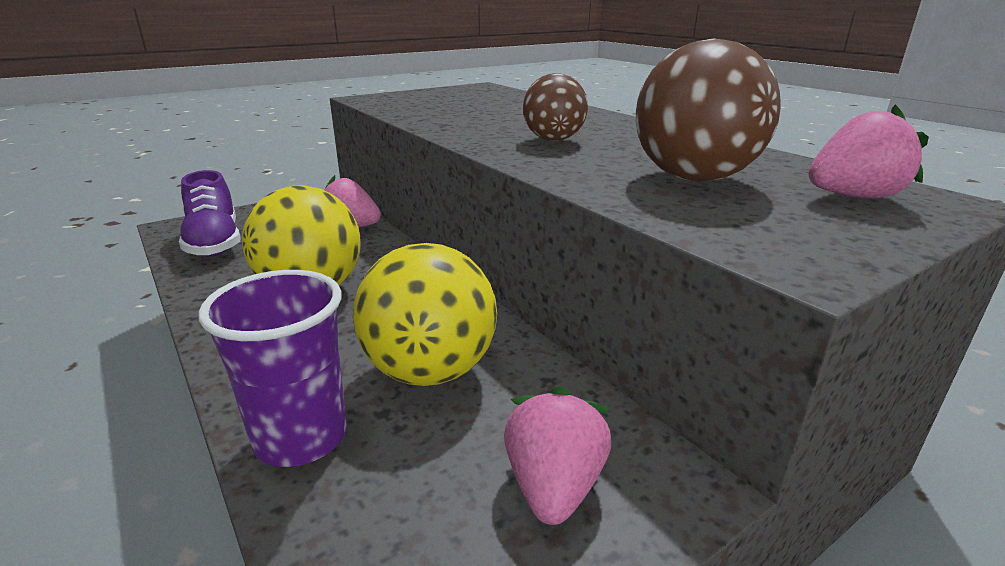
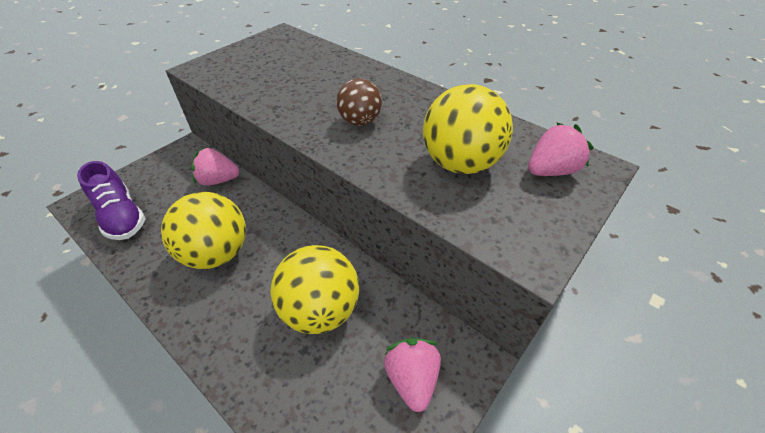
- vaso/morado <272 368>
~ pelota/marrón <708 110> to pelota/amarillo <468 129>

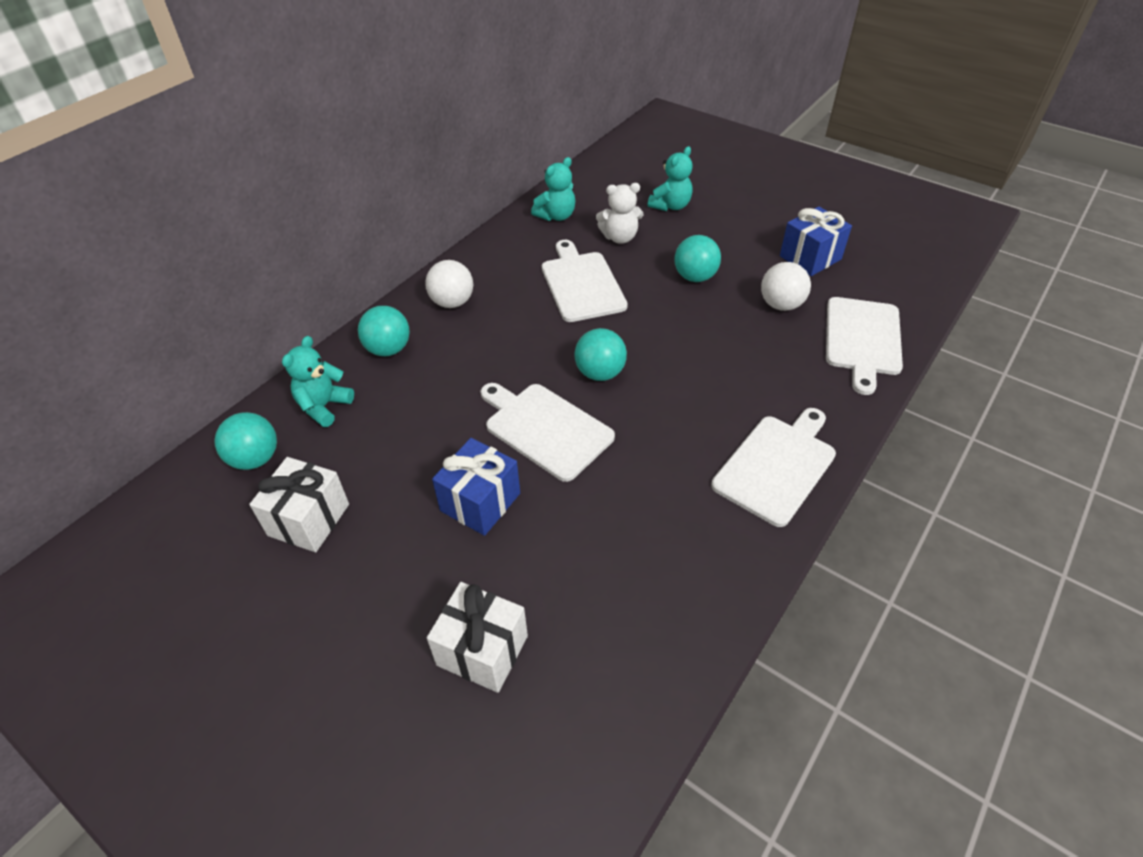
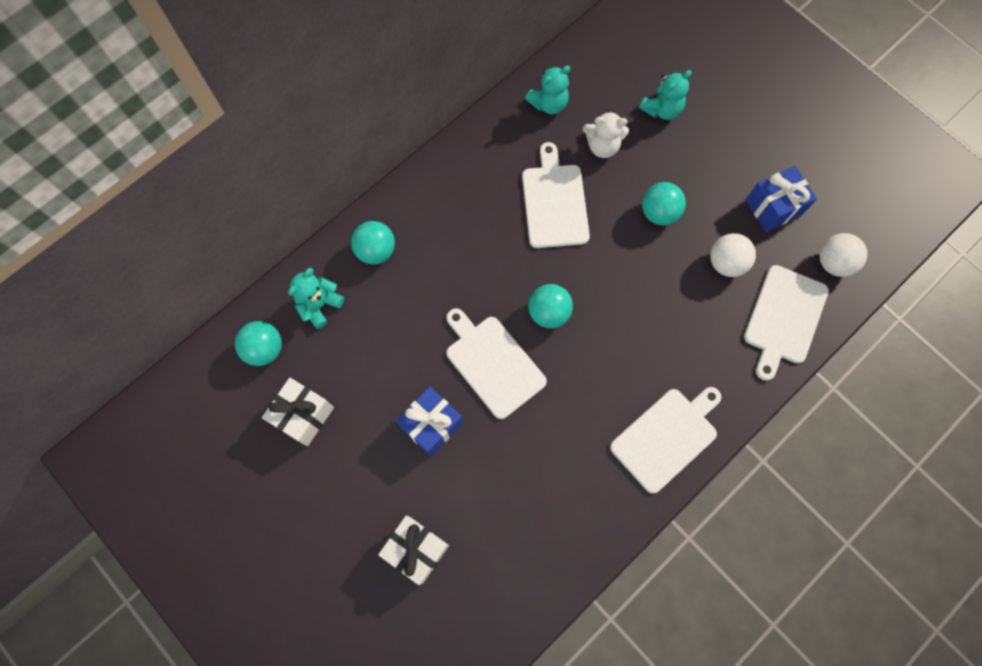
~ pelota/blanco <449 284> to <843 255>

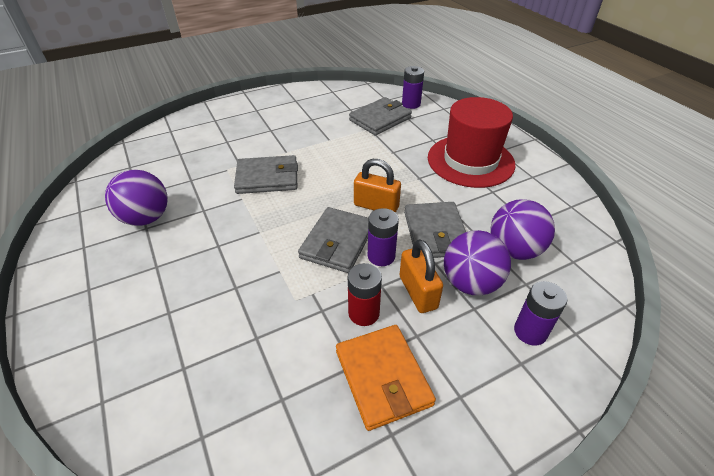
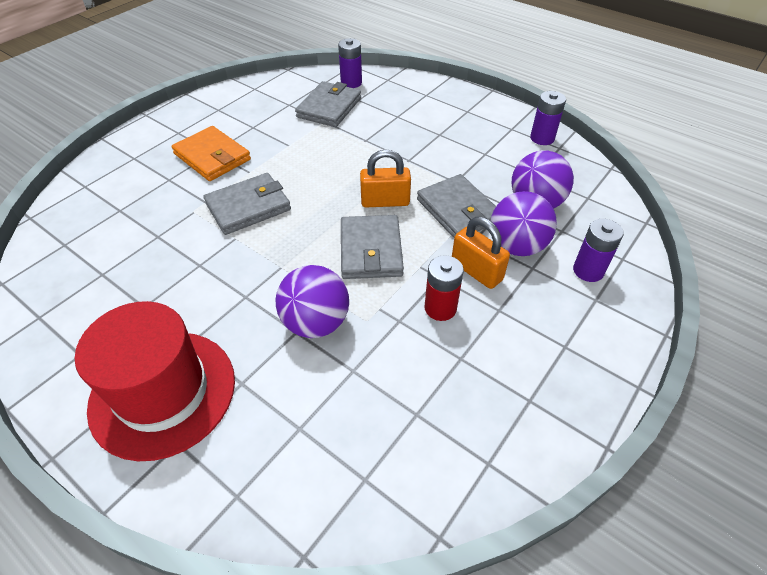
~ pelota/morado <136 198> to <312 301>
~ cartera/naranja <386 378> to <211 153>
~ pila/morado <383 237> to <548 118>
~ sombrero/rojo <471 142> to <155 381>

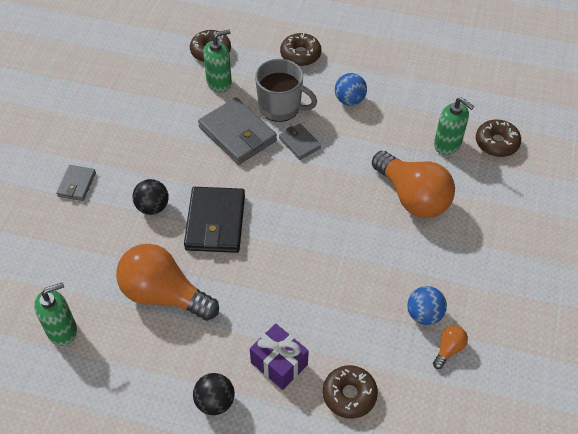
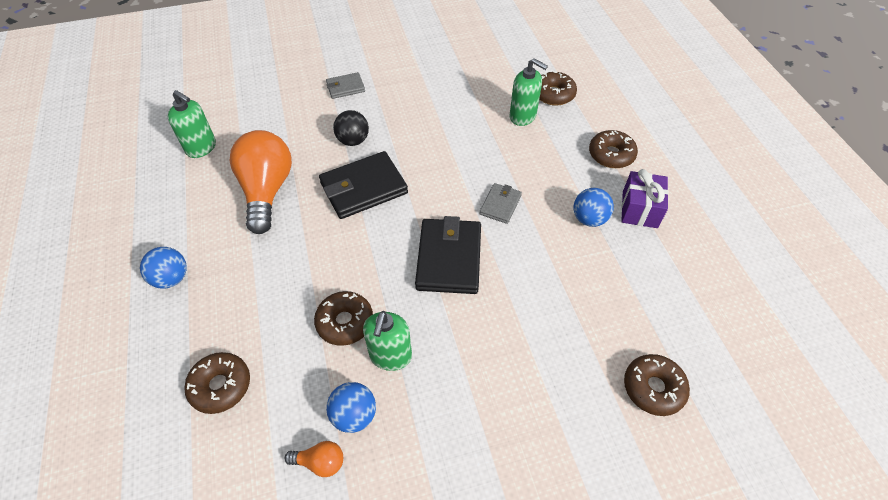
~ pelota/negro <214 394> to pelota/azul <163 268>
- cartera/gris <237 131>
~ regalo/morado <279 356> to <645 198>
- taza/gris <286 90>
- bombilla/naranja <413 184>
~ dispensador de jabón/verde <454 126> to <387 341>
+ rosquilla/marrón <343 318>
+ cartera/negro <448 255>

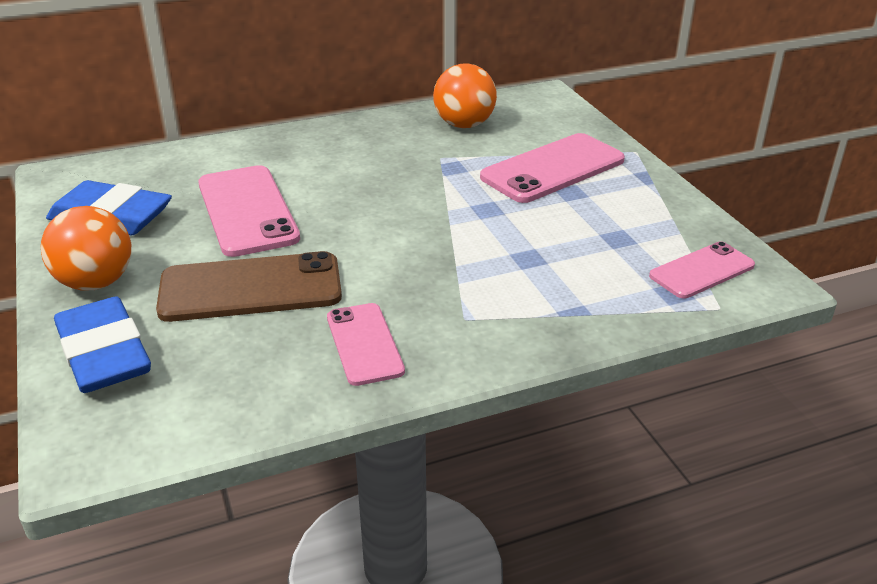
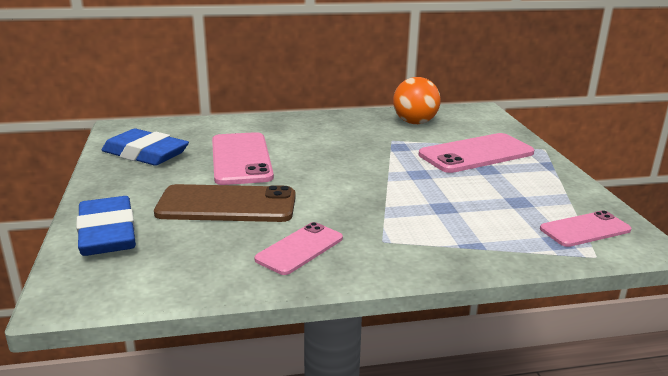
- pelota/naranja <86 248>
~ móvil/rosa <366 344> = <298 248> 45 degrees clockwise

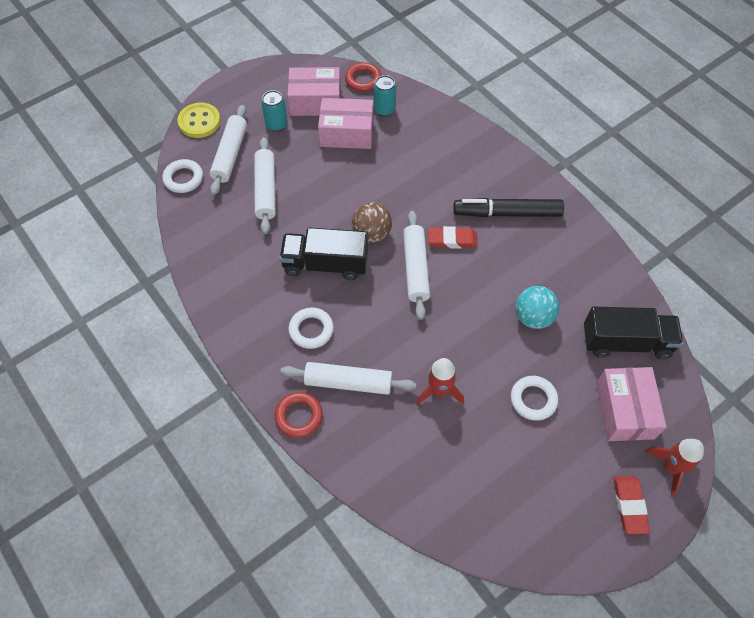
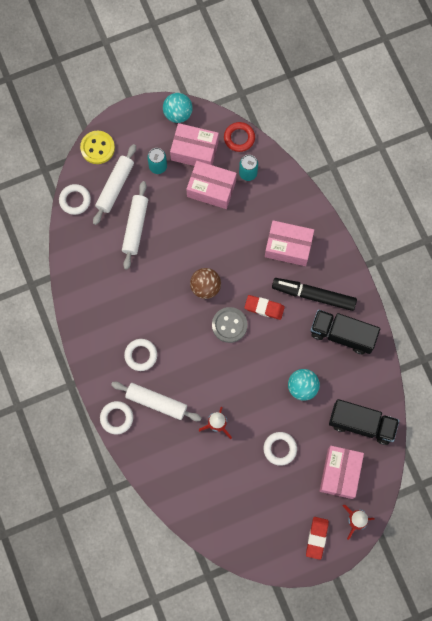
~ anillo/rojo <299 415> to anillo/blanco <116 417>
~ camión/negro <323 254> to <345 332>
~ rodillo/blanco <416 265> to botón/gris <230 325>
+ pelota/turquesa <178 108>
+ caja/rosa <289 243>

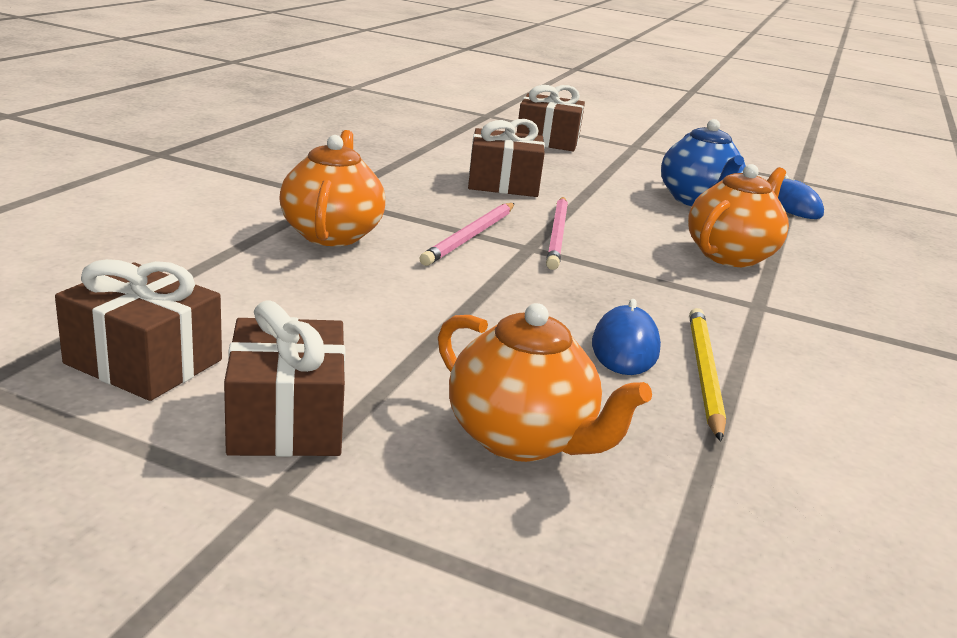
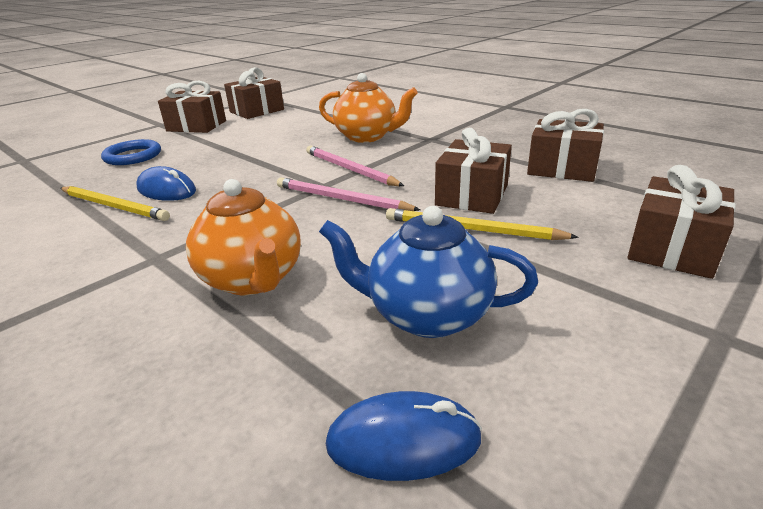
~ tetera/naranja <545 382> to anillo/azul <131 152>
+ lápiz/amarillo <482 224>
+ regalo/marrón <565 145>

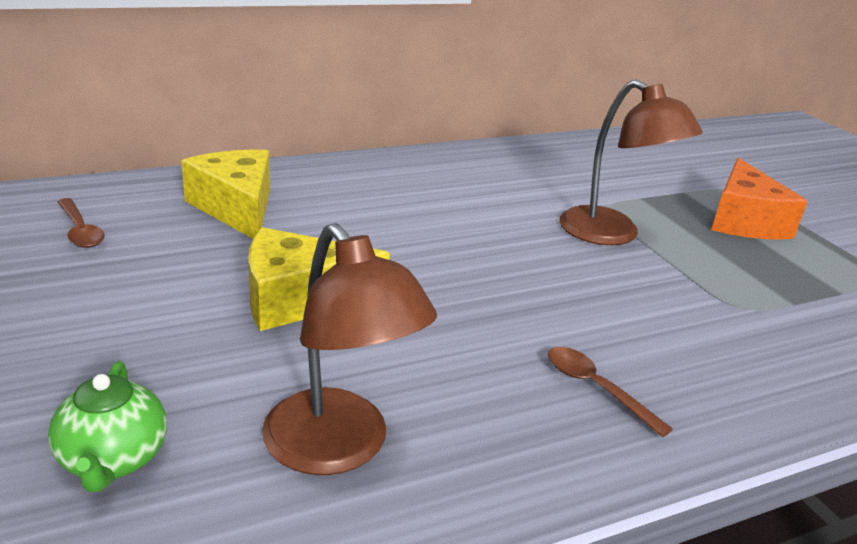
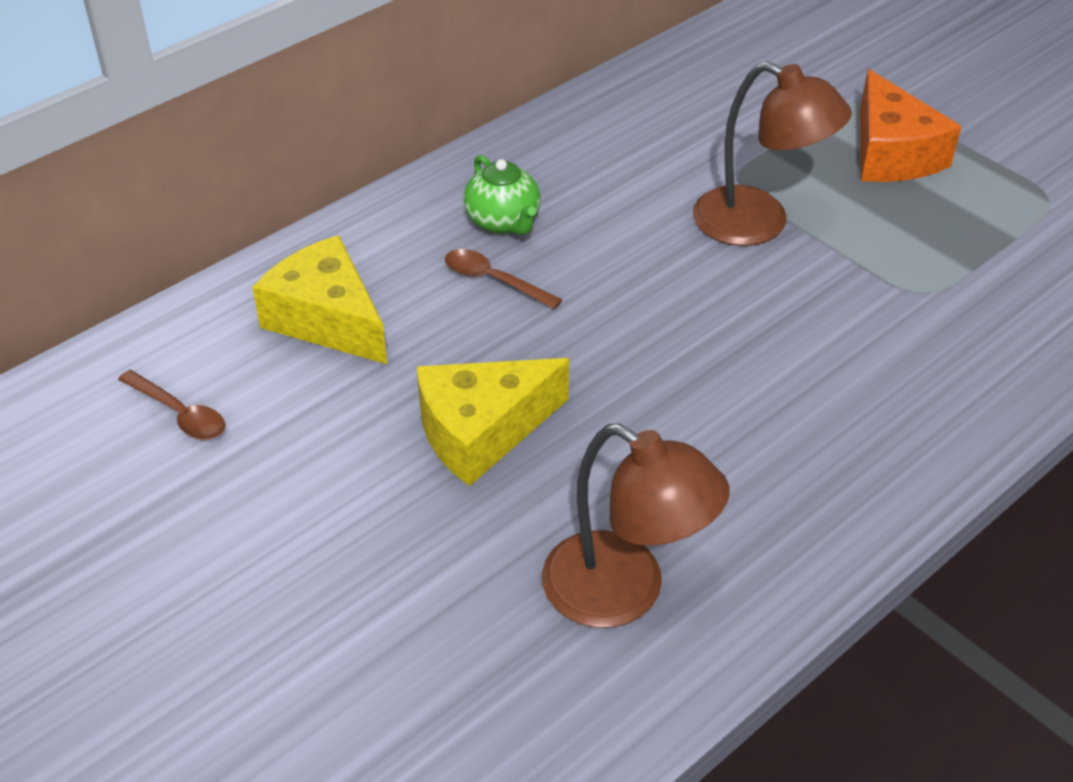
~ tetera/verde <107 426> to <502 195>
~ cuchara/marrón <610 392> to <503 279>

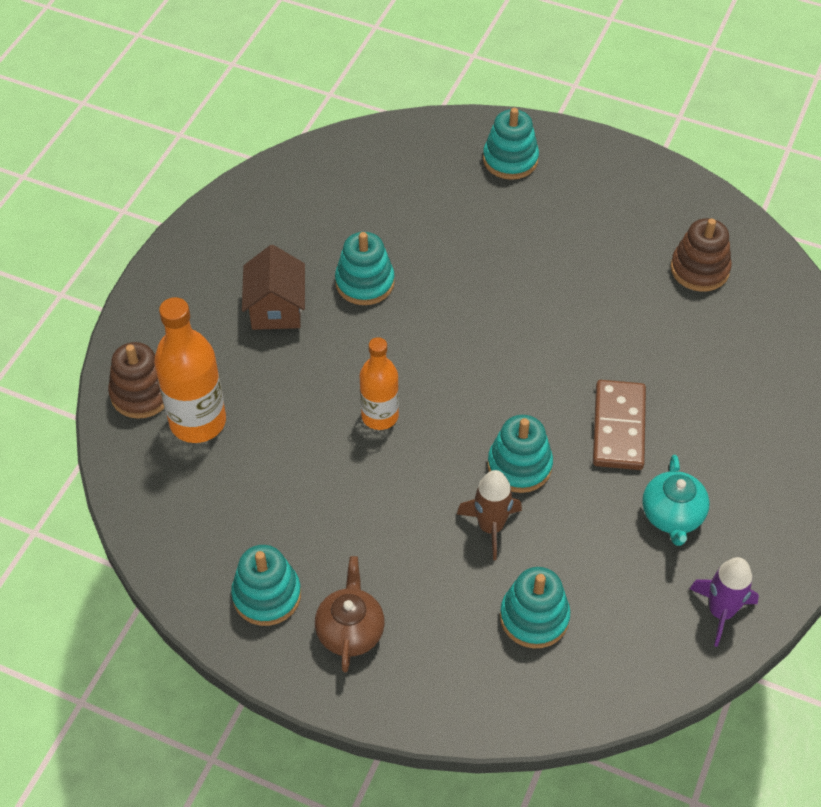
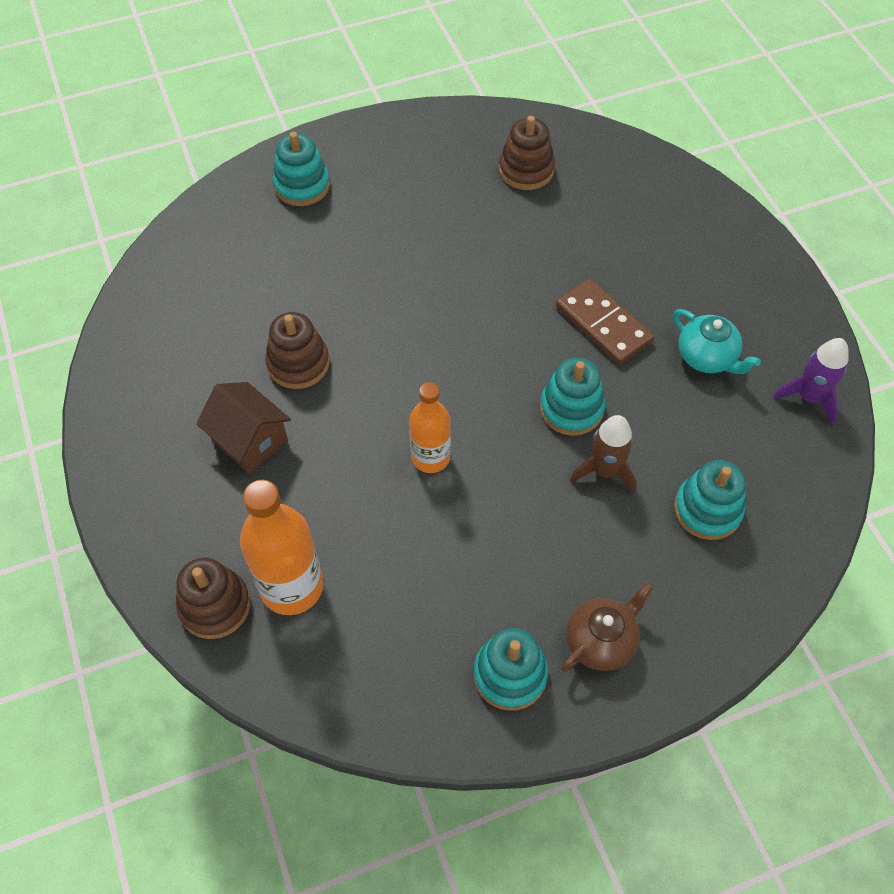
~ tetera/marrón <350 614> = <607 627> 90 degrees clockwise
~ juguete apilable/turquesa <365 268> to juguete apilable/marrón <297 350>

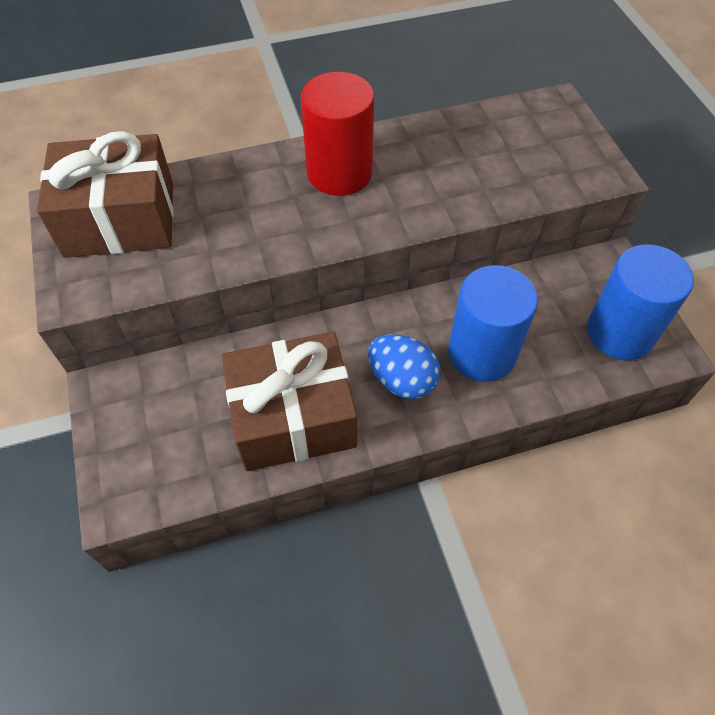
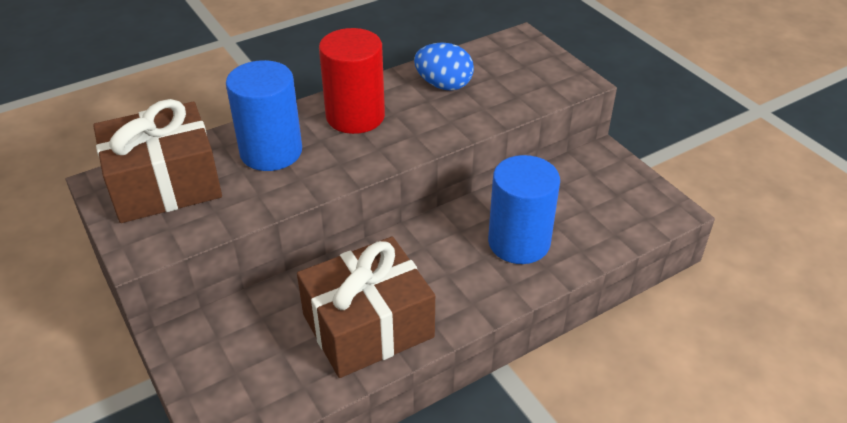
~ huevo/azul <404 366> to <444 66>
~ cilindro/azul <640 302> to <264 115>

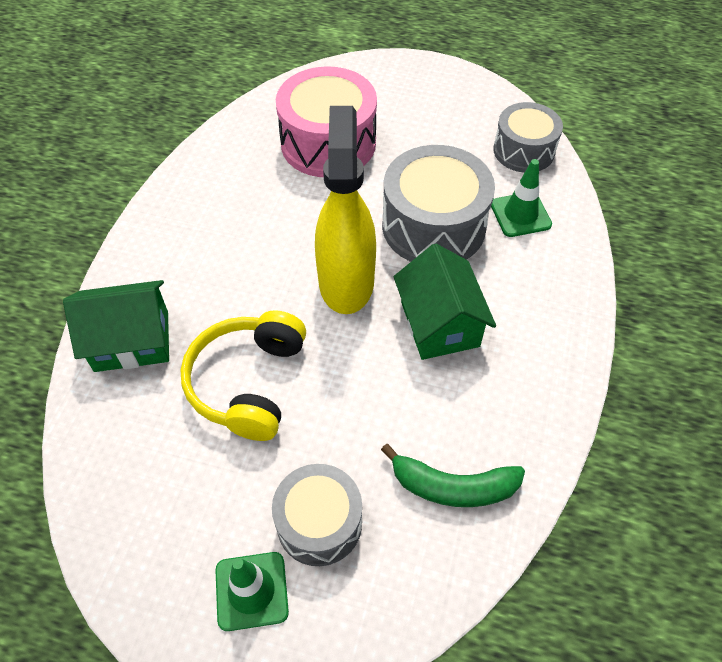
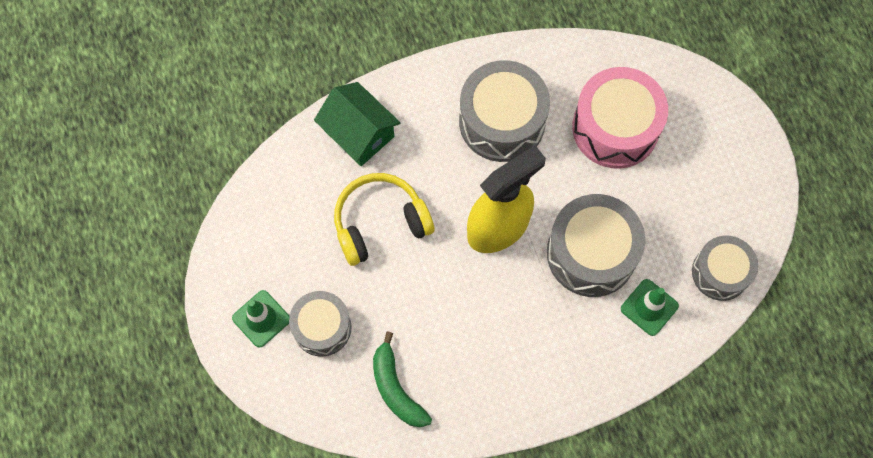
- casa/verde <445 302>
+ tambor/gris <504 111>

